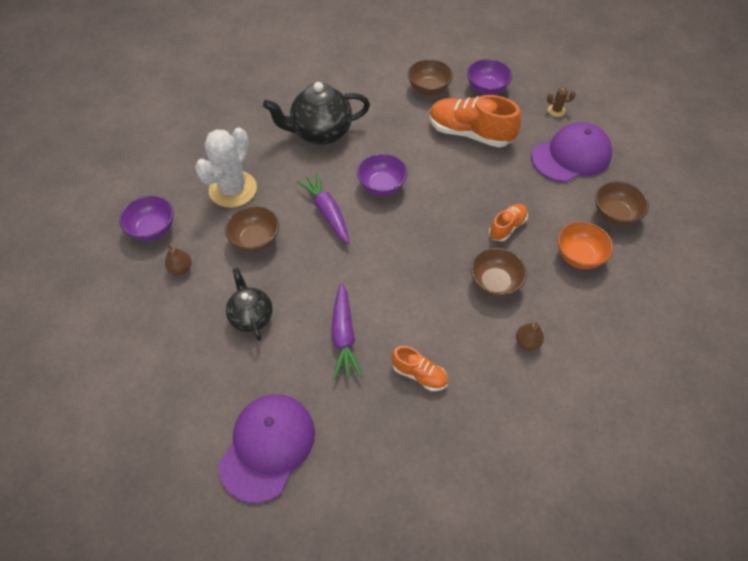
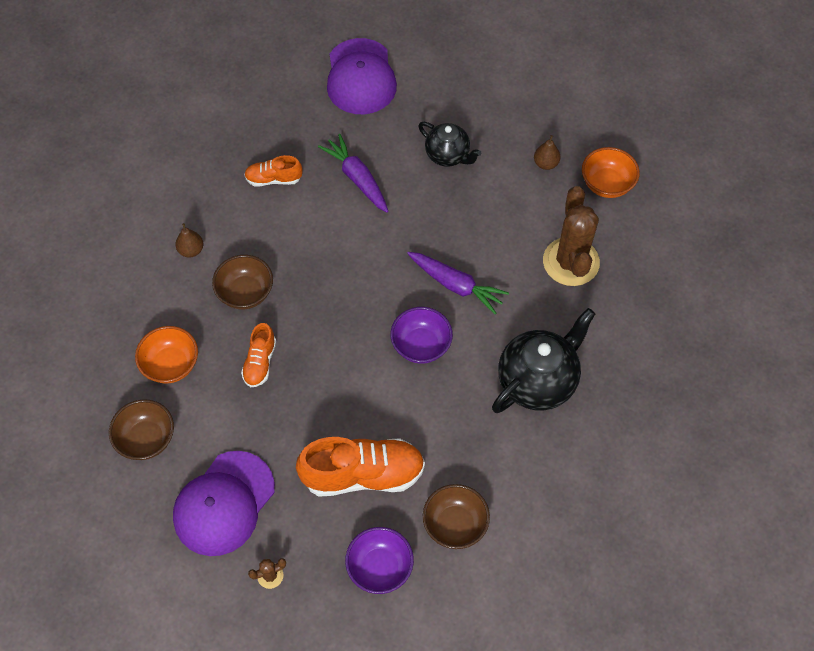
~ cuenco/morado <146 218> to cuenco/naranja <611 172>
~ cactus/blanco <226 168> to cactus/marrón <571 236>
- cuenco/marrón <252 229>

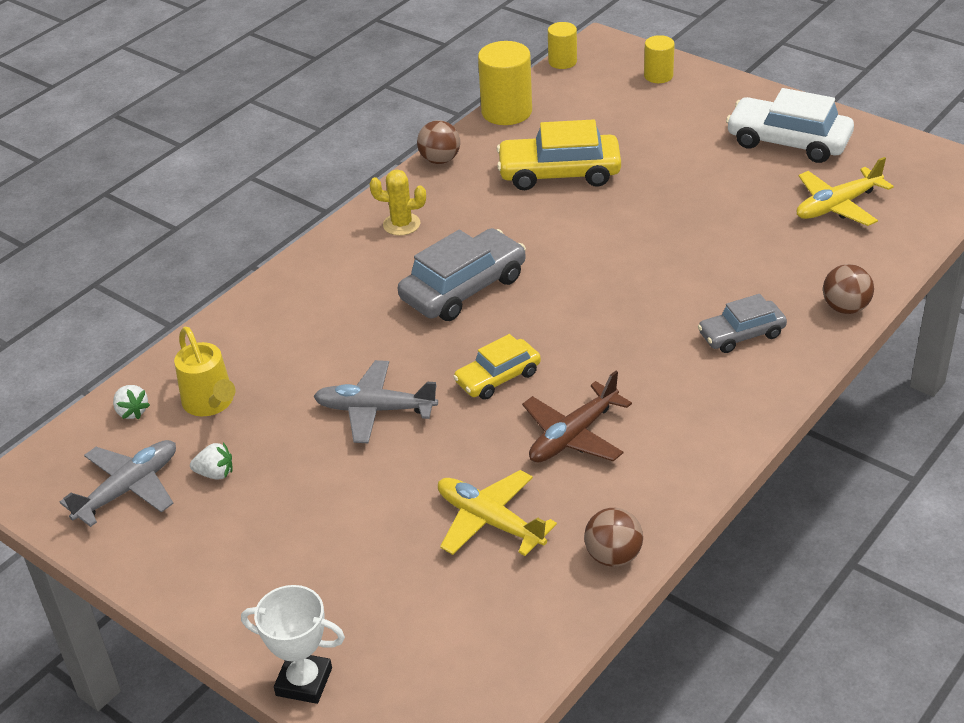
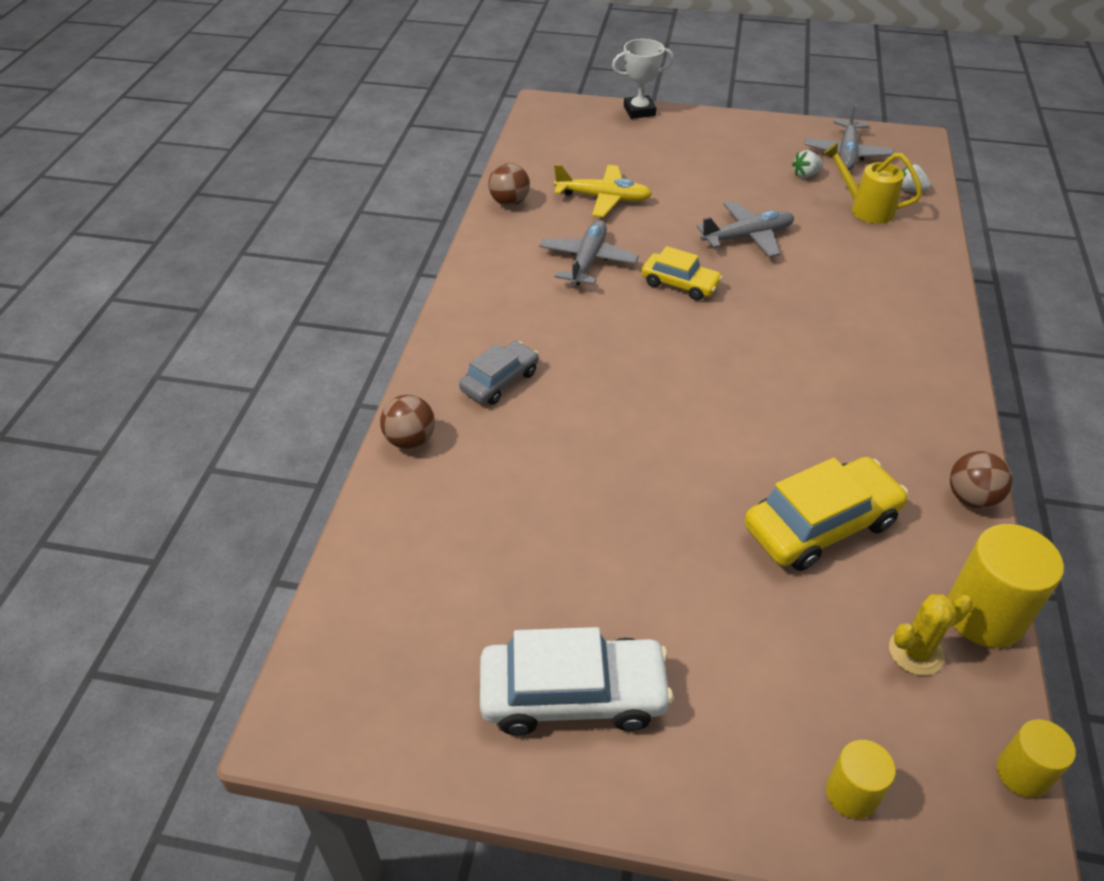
~ cactus/amarillo <397 202> to <931 634>
- coche/gris <462 274>
~ coche/amarillo <497 367> = <682 273> 90 degrees clockwise
~ avión/marrón <577 417> to avión/gris <589 253>
- avión/amarillo <845 191>

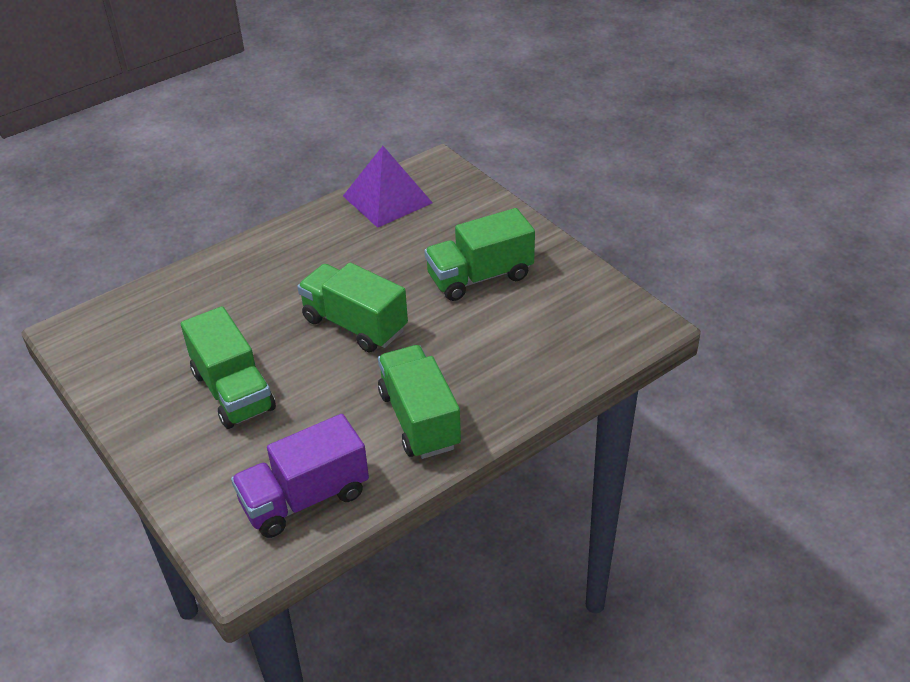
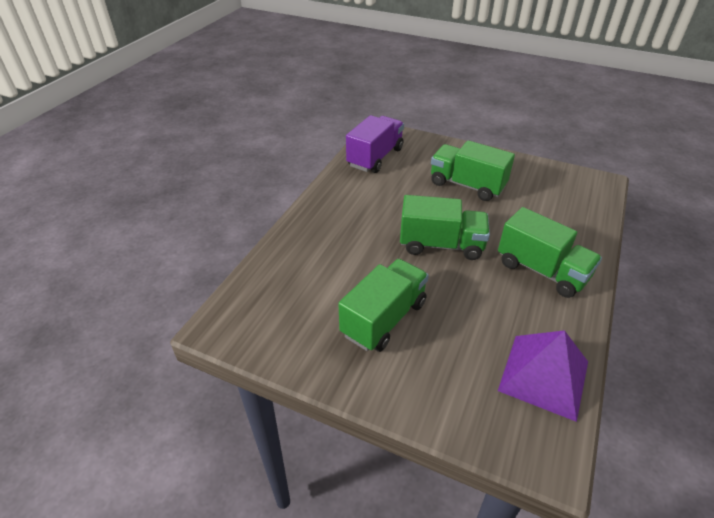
~ camión/verde <419 402> to <550 252>

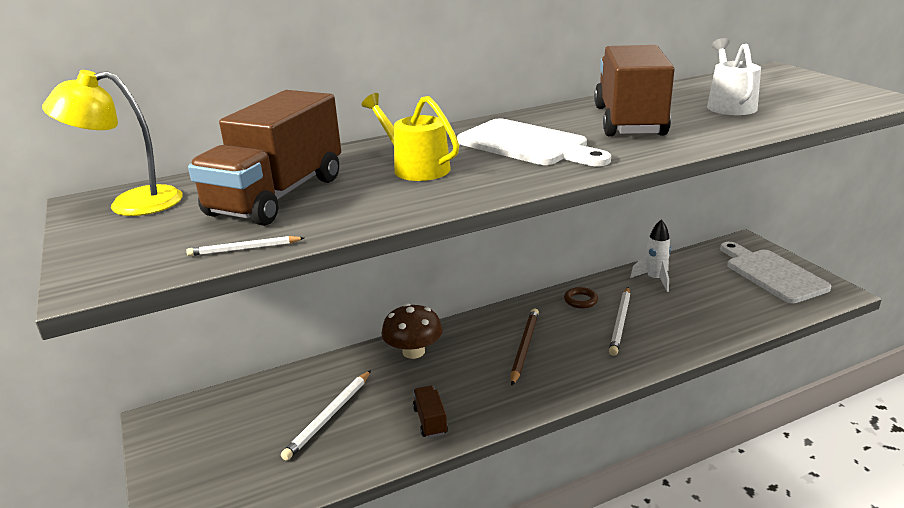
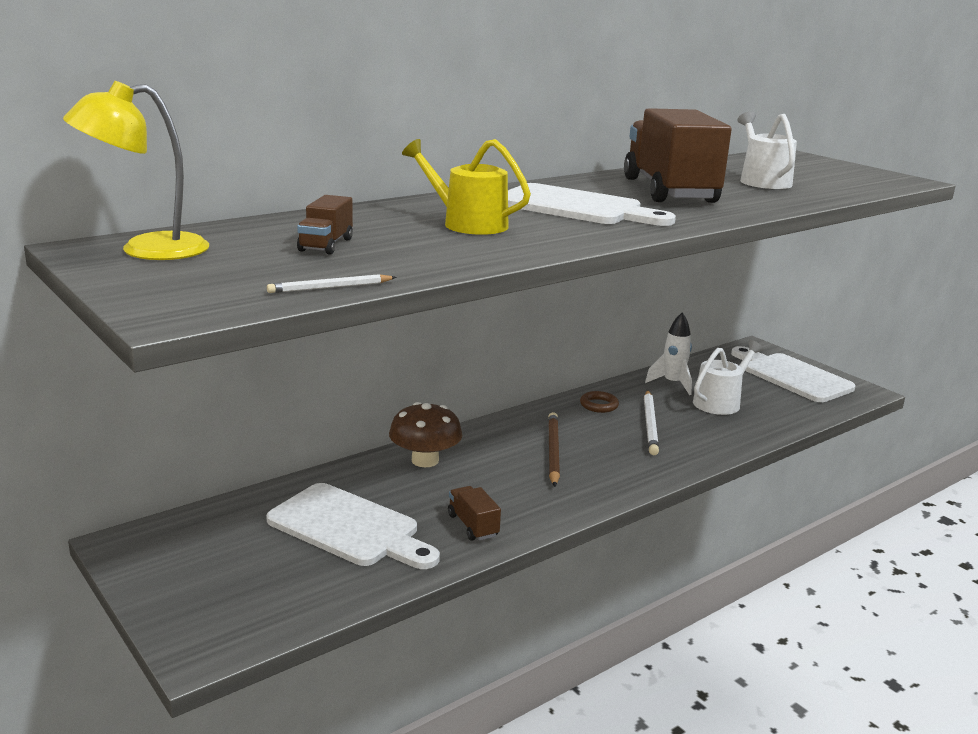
~ camión/marrón <264 158> = <325 225> x0.42
~ lápiz/blanco <326 415> to tabla de cortar/blanco <353 526>
+ regadera/blanco <728 377>

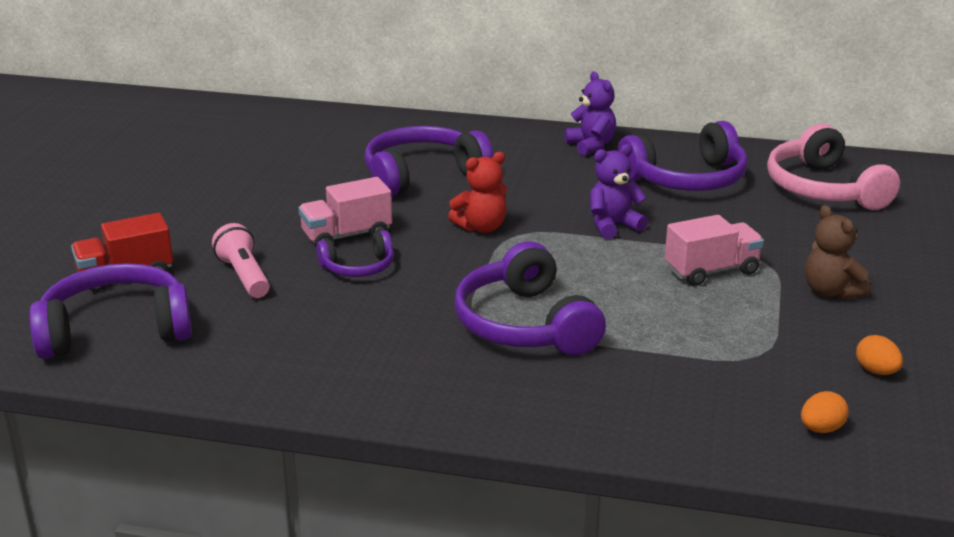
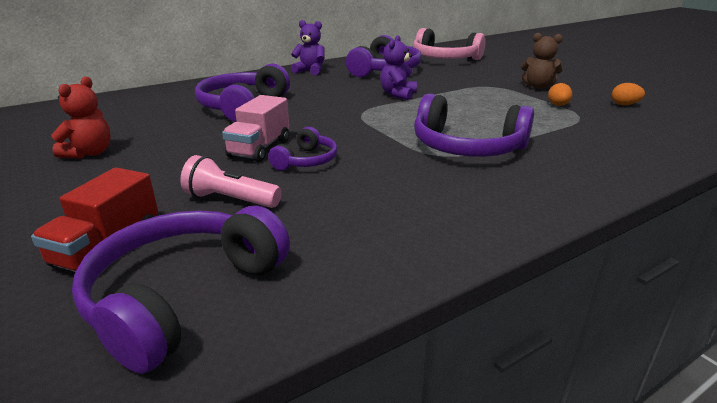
~ osito/rojo <477 192> to <81 118>
- camión/rosa <714 250>
~ huevo/naranja <825 412> to <560 94>

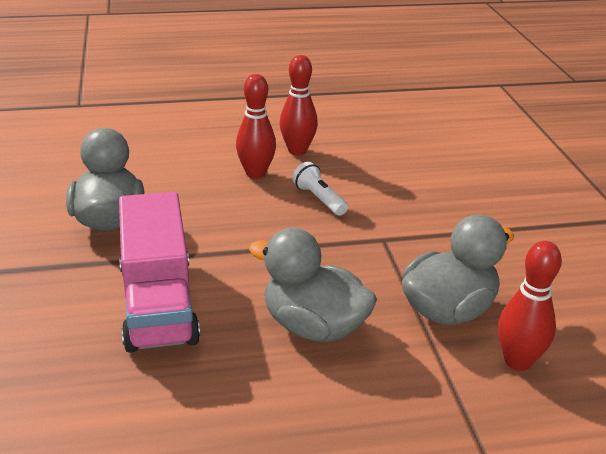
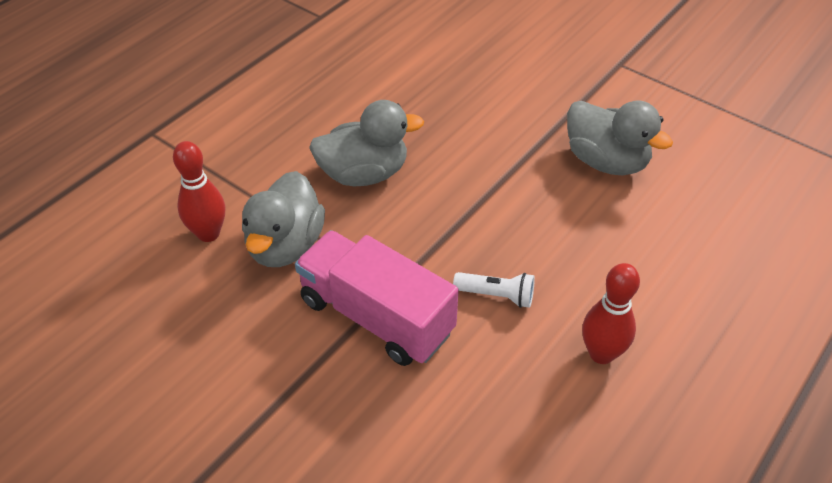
~ camión/rosa <159 272> to <377 298>
- bolo/rojo <256 126>

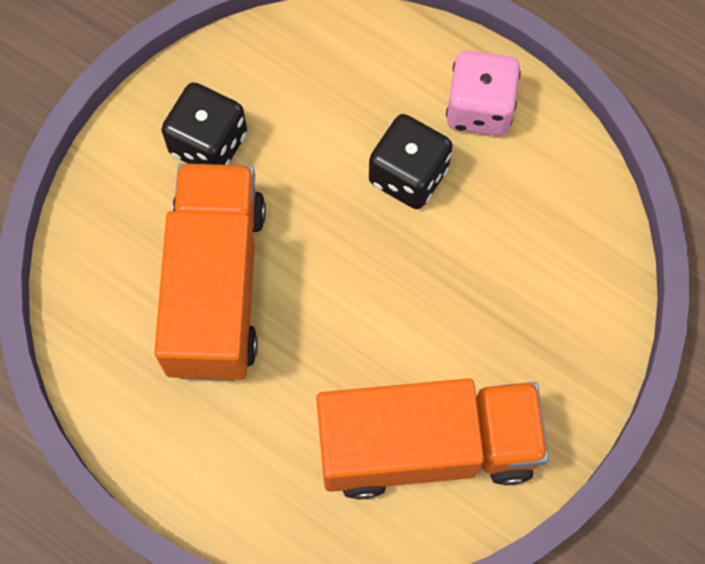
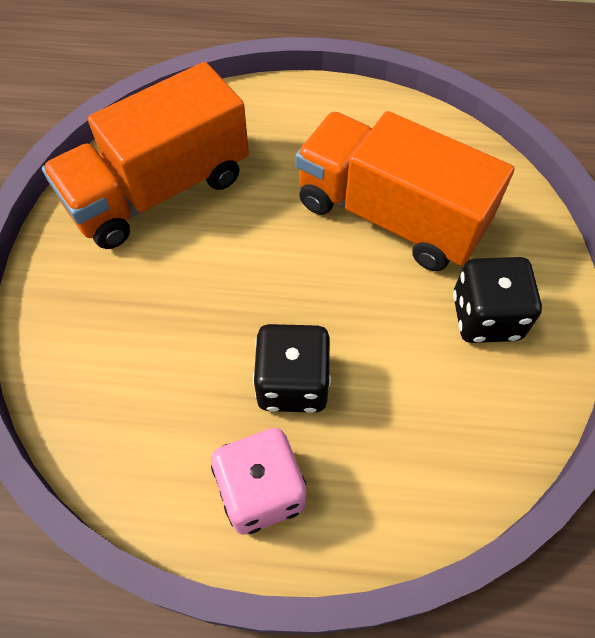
~ camión/naranja <210 272> = <404 191> 150 degrees clockwise

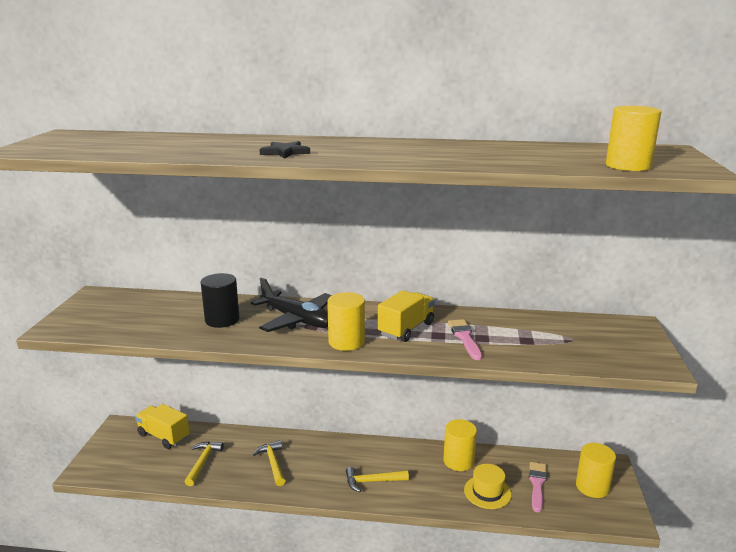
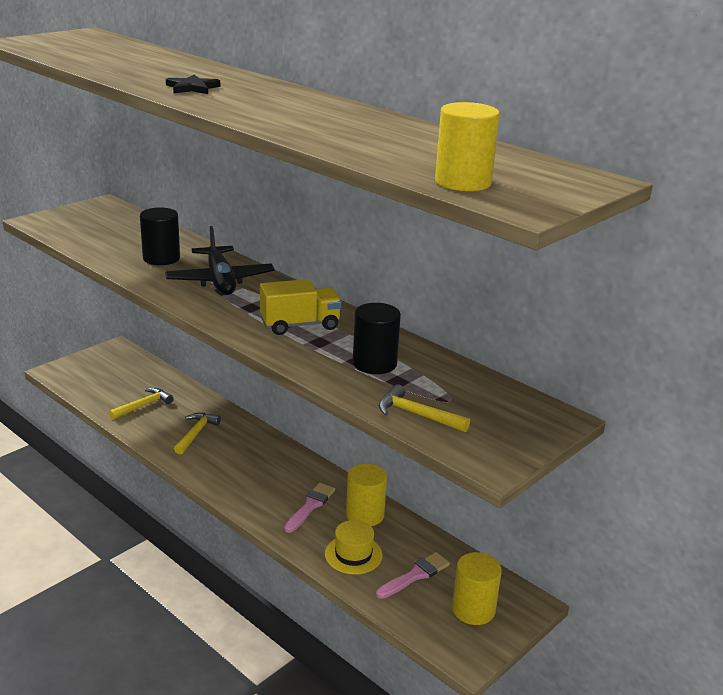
- camión/amarillo <162 426>
- cilindro/amarillo <346 321>
~ martillo/amarillo <377 479> to <424 408>
~ pincel/rosa <465 339> to <309 508>
+ cilindro/negro <377 338>

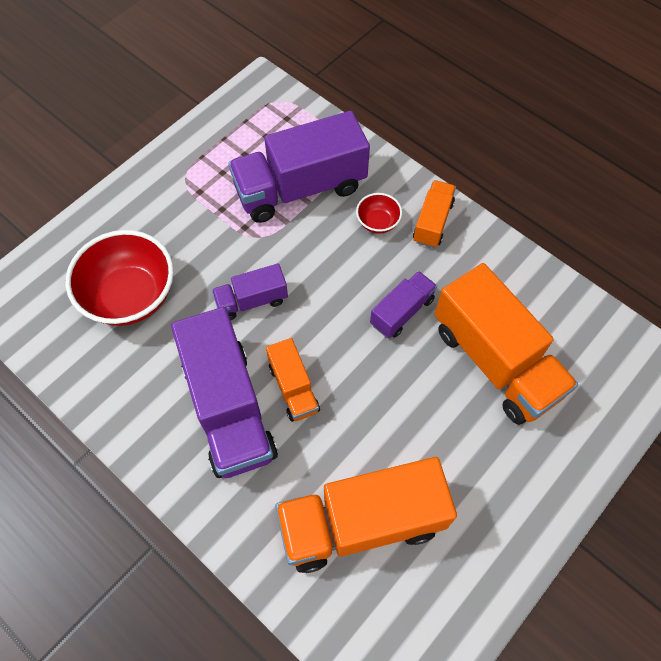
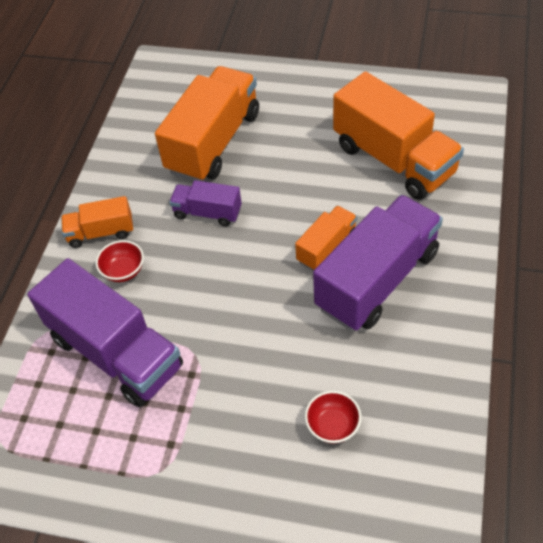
~ cuenco/rojo <120 278> = <333 417> x0.47
- camión/morado <250 291>

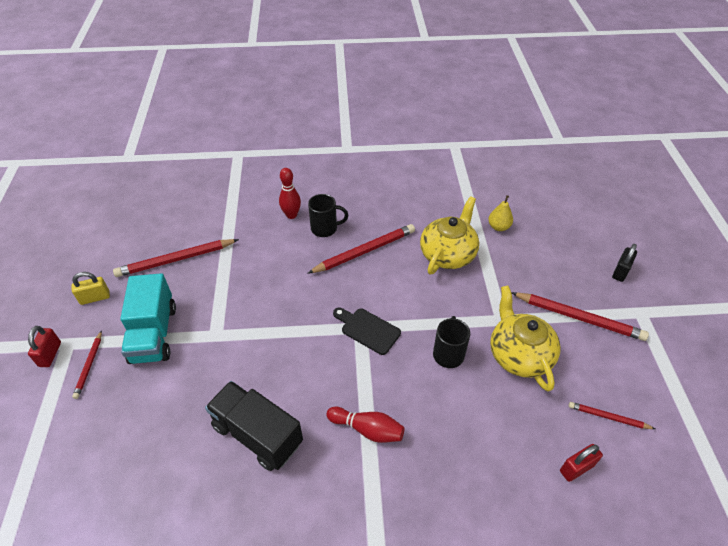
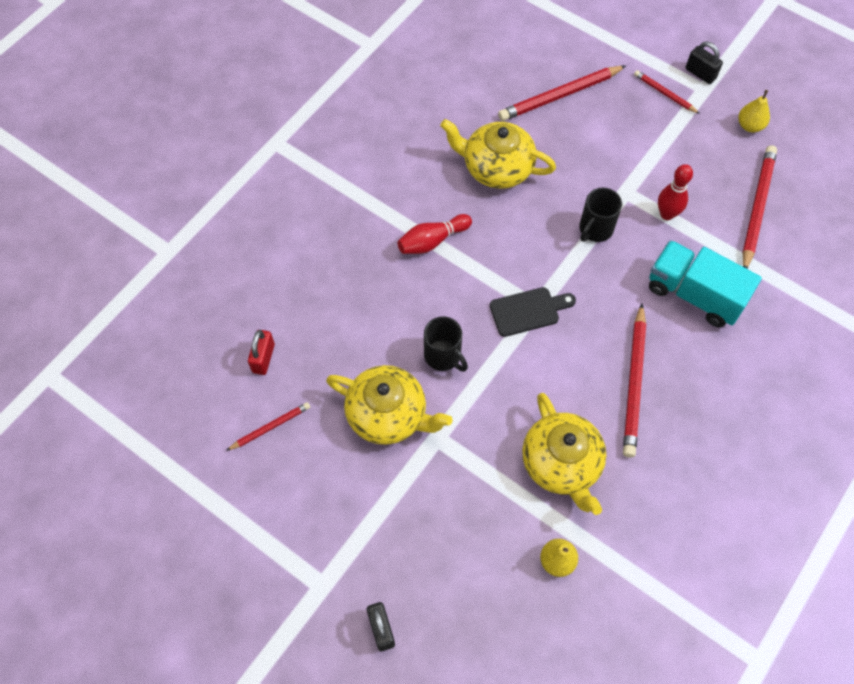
~ candado/rojo <44 346> to candado/negro <704 63>
~ candado/amarillo <91 288> to pera/amarillo <754 111>
~ camión/turquesa <148 318> to <705 283>
~ camión/negro <254 426> to tetera/amarillo <498 154>
~ bolo/rojo <290 193> to <675 192>
~ taza/negro <328 215> to <600 215>
~ lápiz/rojo <580 316> to <562 93>

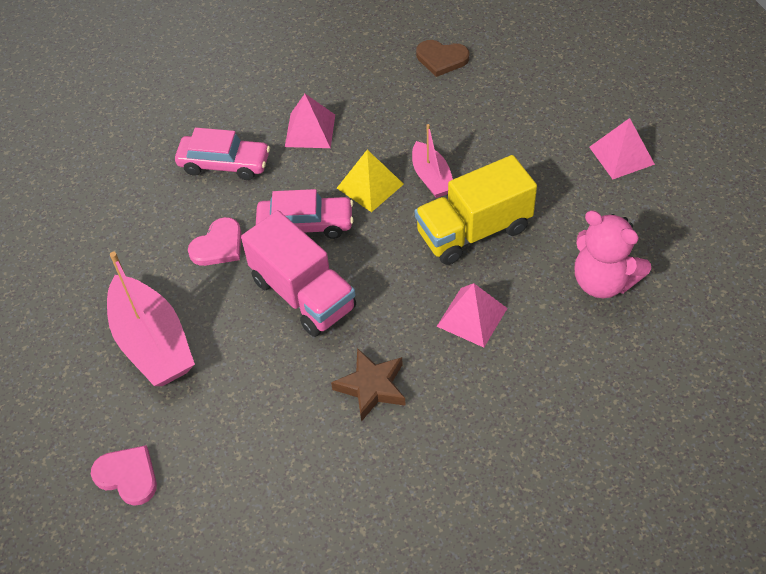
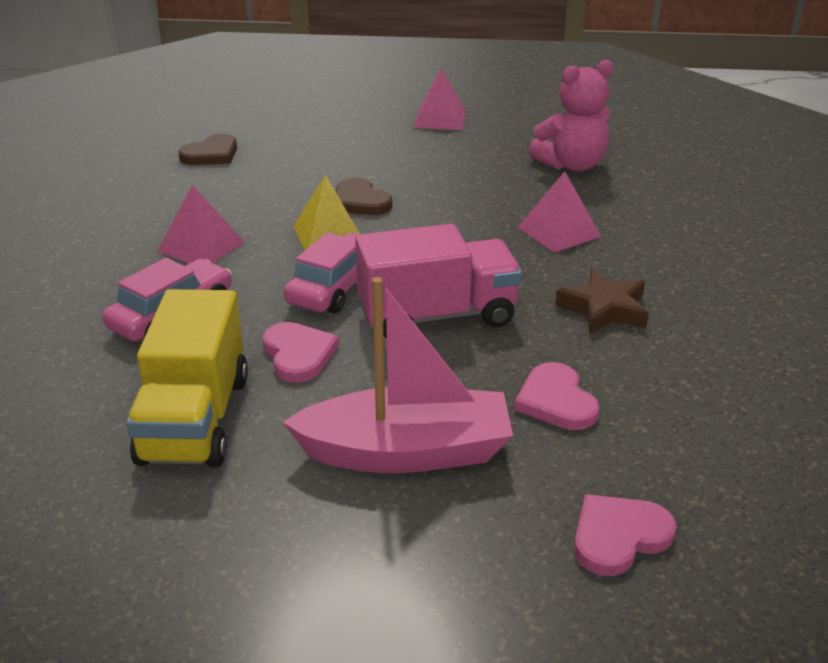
~ barco/rosa <432 161> to corazón/marrón <363 196>
~ camión/amarillo <476 210> to <187 378>
+ corazón/rosa <556 396>

